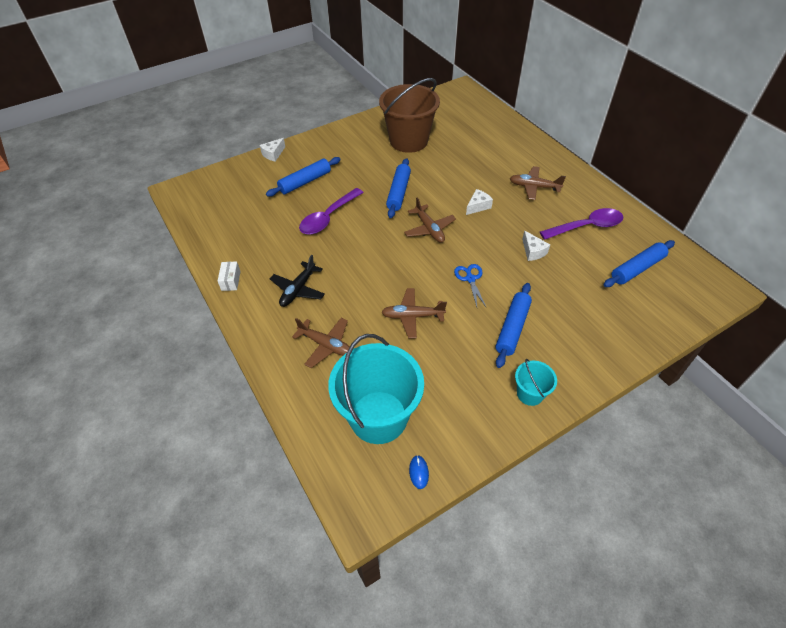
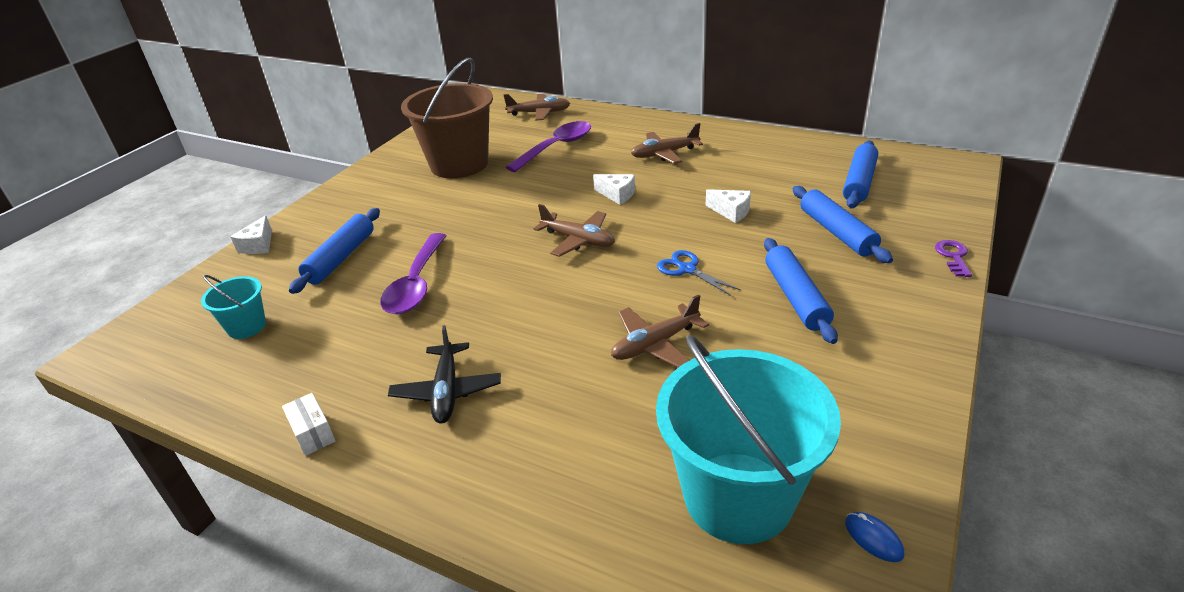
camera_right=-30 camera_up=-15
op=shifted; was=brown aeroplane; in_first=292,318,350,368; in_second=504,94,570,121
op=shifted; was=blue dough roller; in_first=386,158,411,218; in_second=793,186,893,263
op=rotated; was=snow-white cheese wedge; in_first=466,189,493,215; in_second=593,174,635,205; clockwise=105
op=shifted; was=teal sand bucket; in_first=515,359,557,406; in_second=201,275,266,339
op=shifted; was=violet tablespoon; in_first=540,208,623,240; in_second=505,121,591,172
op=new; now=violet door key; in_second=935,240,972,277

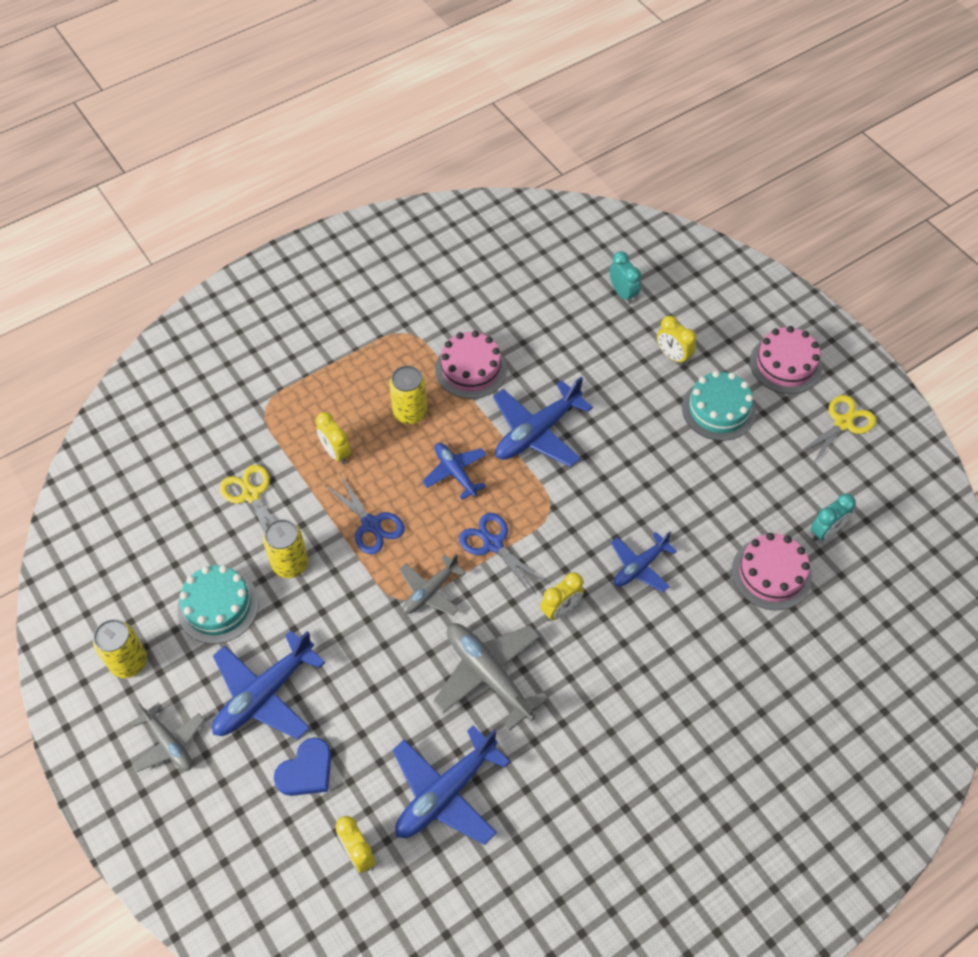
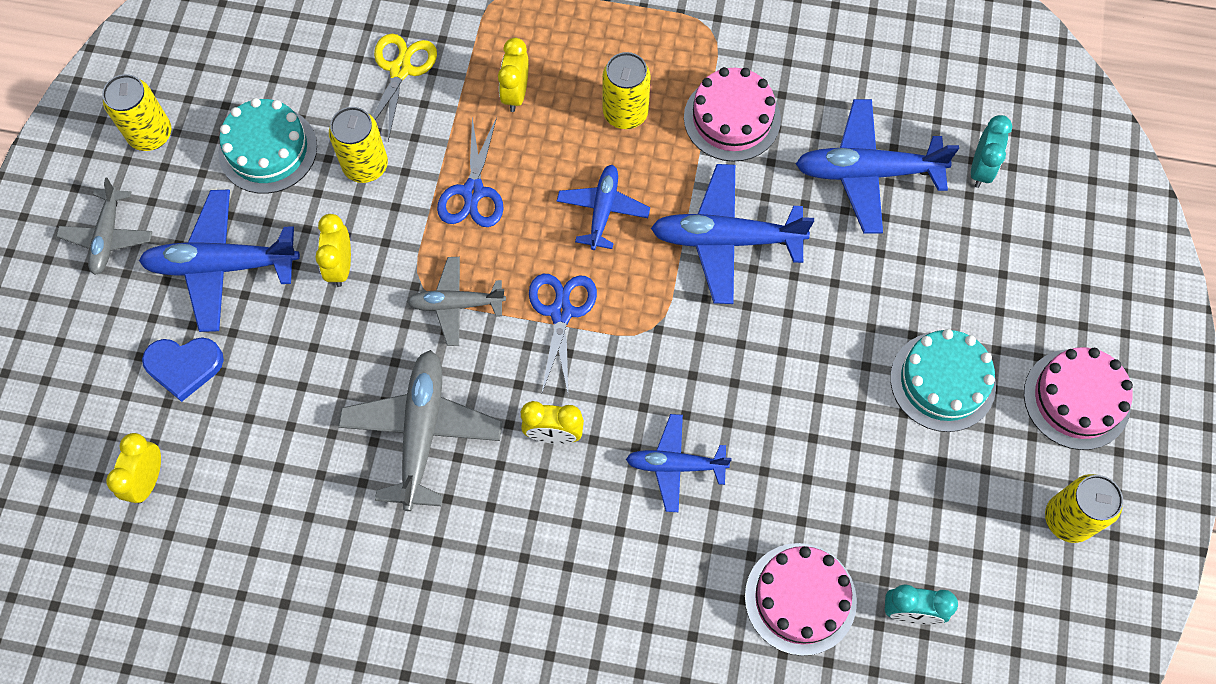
camera_right=45 camera_up=10
op=shifted; was=blue aeroplane; in_first=392,726,510,845; in_second=796,99,959,233
op=shifted; was=bright yellow bedside clock; in_first=657,316,696,365; in_second=315,214,351,287
op=swapped; was=bright yellow scissors; now=bright yellow soda can; in_first=797,395,876,466; in_second=1045,474,1123,543

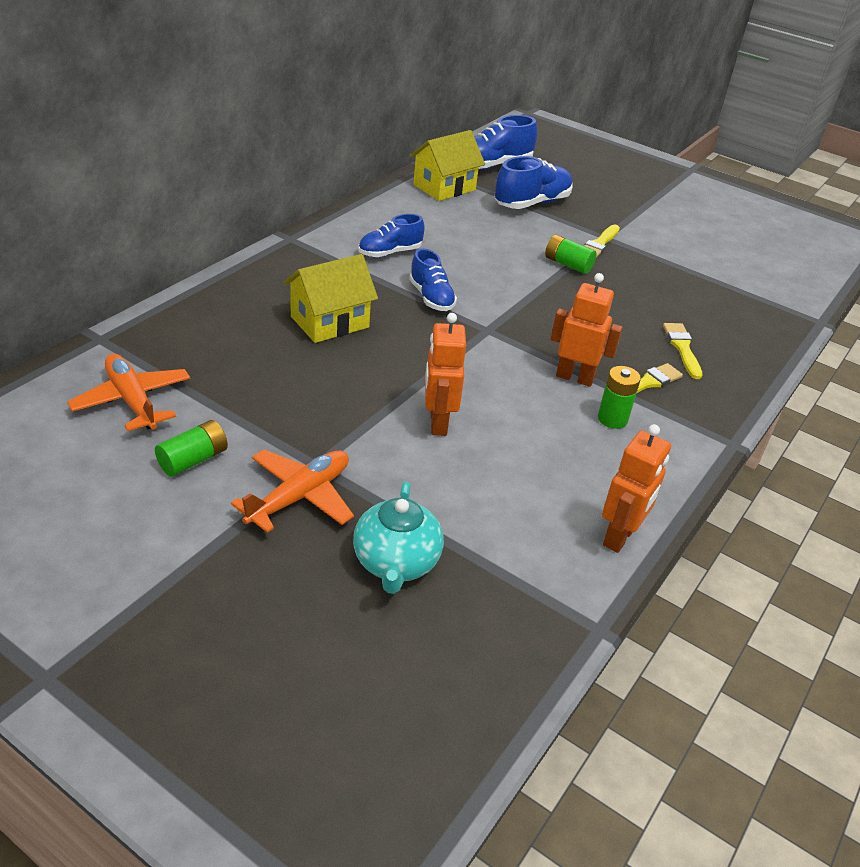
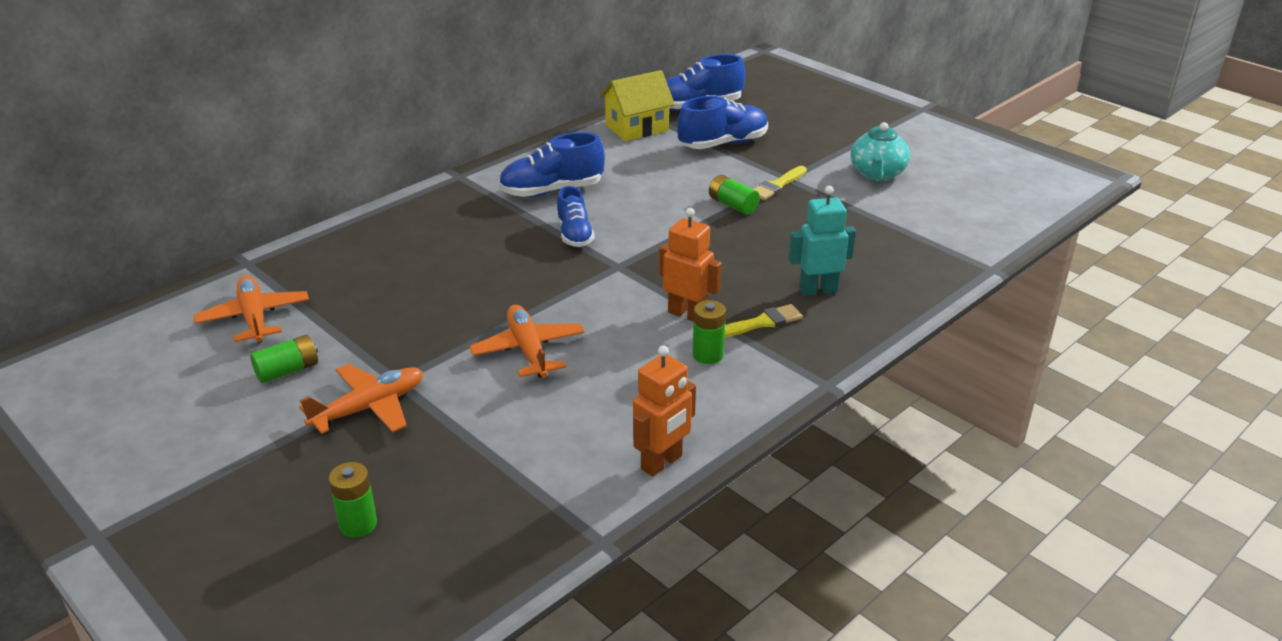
camera_right=15 camera_up=-5
op=gone; was=bright yellow cottage; in_first=284,254,378,343
op=shifted; was=teal tea pot; in_first=353,481,444,594; in_second=851,122,910,181
op=scaled; was=blue shoe; in_first=358,214,425,258; in_second=499,132,605,197; ratio=1.52
op=swapped; was=bright orange robot figure; now=bright orange aeroplane; in_first=425,313,466,436; in_second=469,305,584,378
op=swapped; was=bright yellow brush; now=teal robot figure; in_first=663,323,702,379; in_second=789,186,856,296
op=new; now=emerald battery; in_second=329,462,377,538

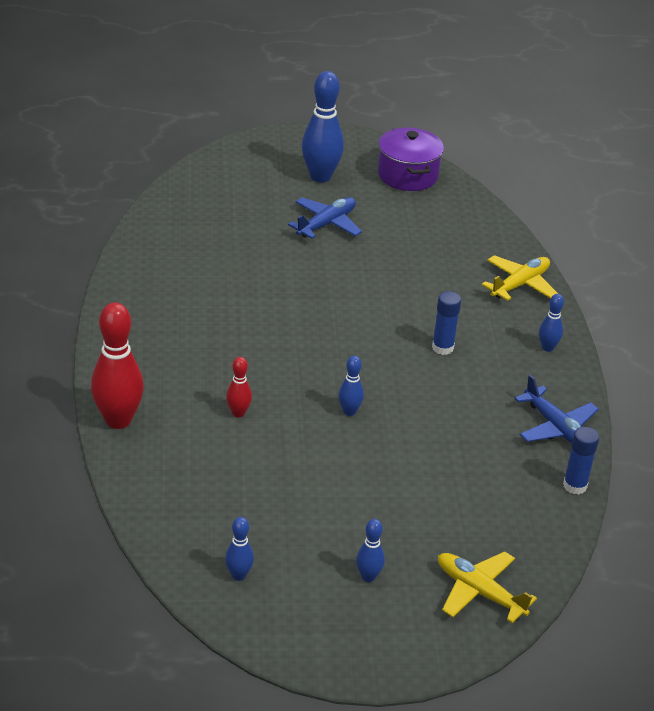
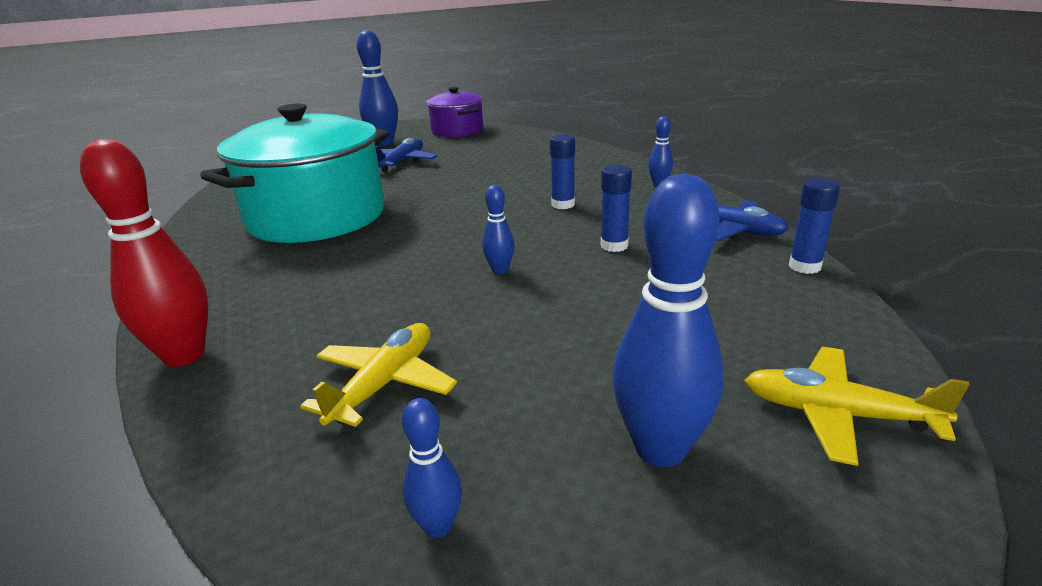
camera_right=-15 camera_up=-10
op=gone; was=crimson skittle; in_first=226,357,252,417
op=scaled; was=blue skittle; in_first=356,519,385,582; in_second=612,174,724,467; ratio=2.01
op=shifted; was=bright yellow aeroplane; in_first=482,255,558,301; in_second=300,323,457,427
op=new; now=teal pot; in_second=200,103,389,243
op=new; now=blue glue; in_second=601,165,632,252

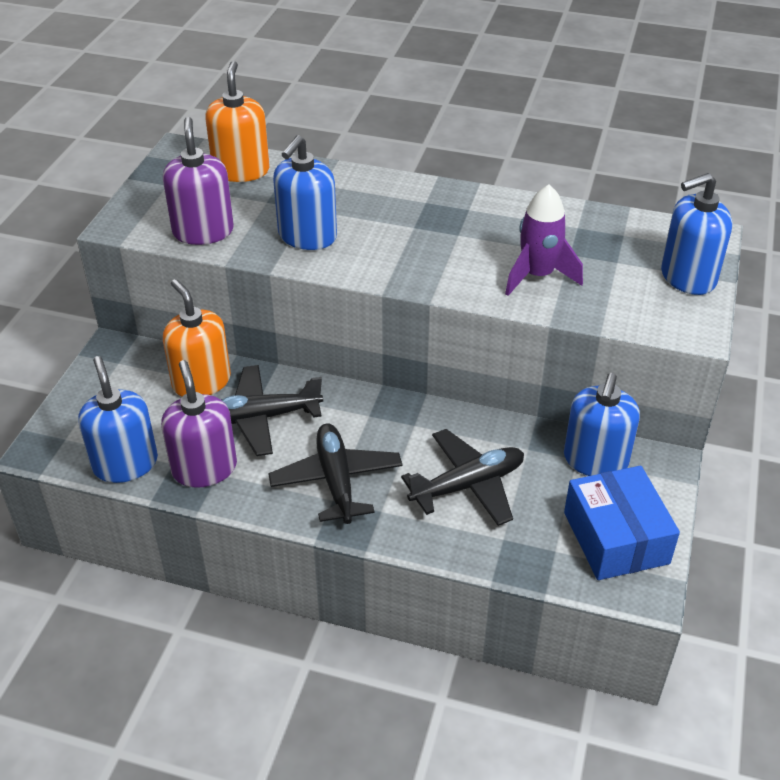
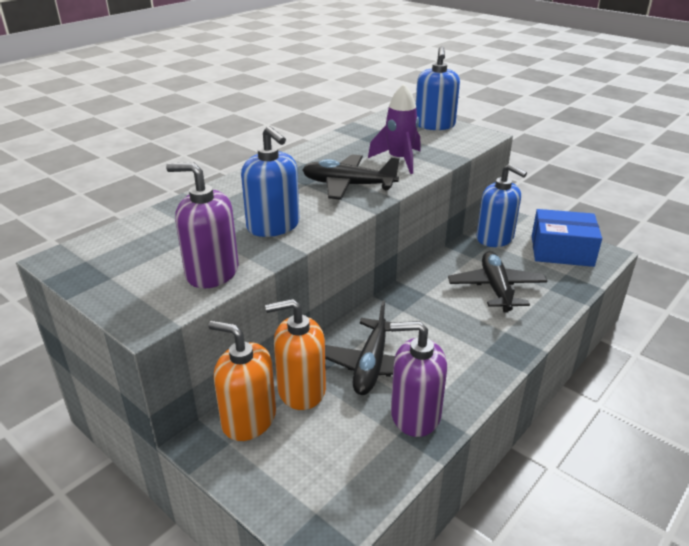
camera_right=-65 camera_up=-10
op=gone; was=blue pump bottle; in_first=78,356,158,483
op=shifted; was=bright orange pump bottle; in_first=205,61,270,182; in_second=208,321,276,441
op=shifted; was=jet-black aeroplane; in_first=268,424,403,524; in_second=302,154,400,200

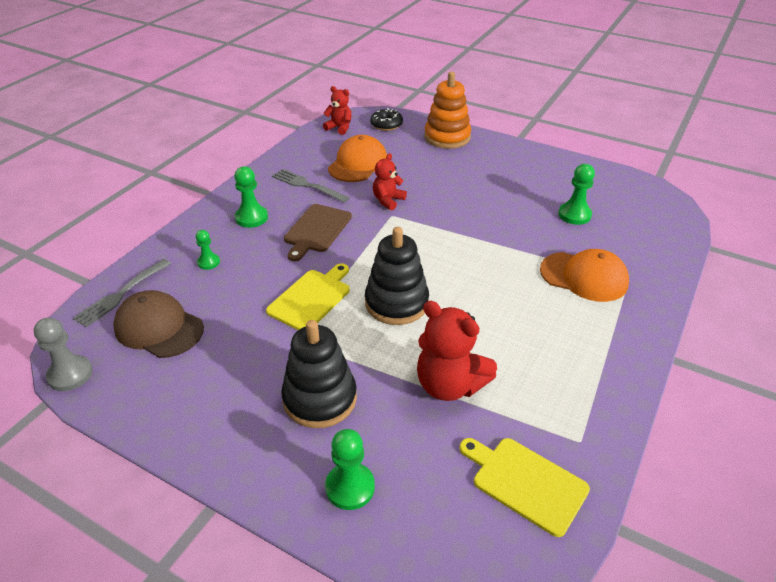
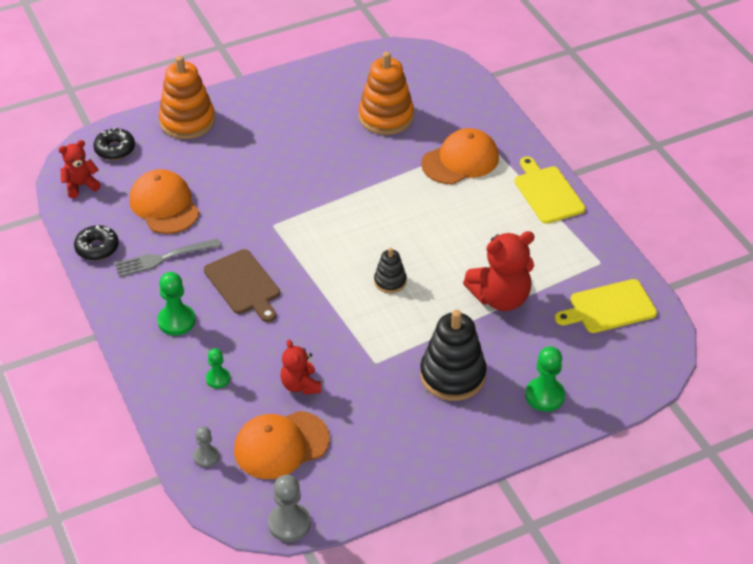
camera_right=-55 camera_up=5
op=swapped; was=gray table fork; now=gray game pawn; in_first=73,259,171,327; in_second=194,426,219,467
op=repainted; was=brown cap; now=bright orange cap; in_first=113,290,204,358; in_second=234,411,330,479
op=shifted; was=bright yellow cutting board; in_first=266,263,350,330; in_second=515,157,586,224
op=scaled; was=jet-black ring stacker; in_first=365,227,429,325; in_second=374,248,407,293; ratio=0.52
op=shifted; was=crimson teddy bear; in_first=373,153,407,210; in_second=280,340,321,395
op=swapped; was=emerald game pawn; now=bright orange ring stacker; in_first=558,164,595,225; in_second=359,51,414,135
op=new; now=jet-black glazed donut; in_second=74,225,119,261

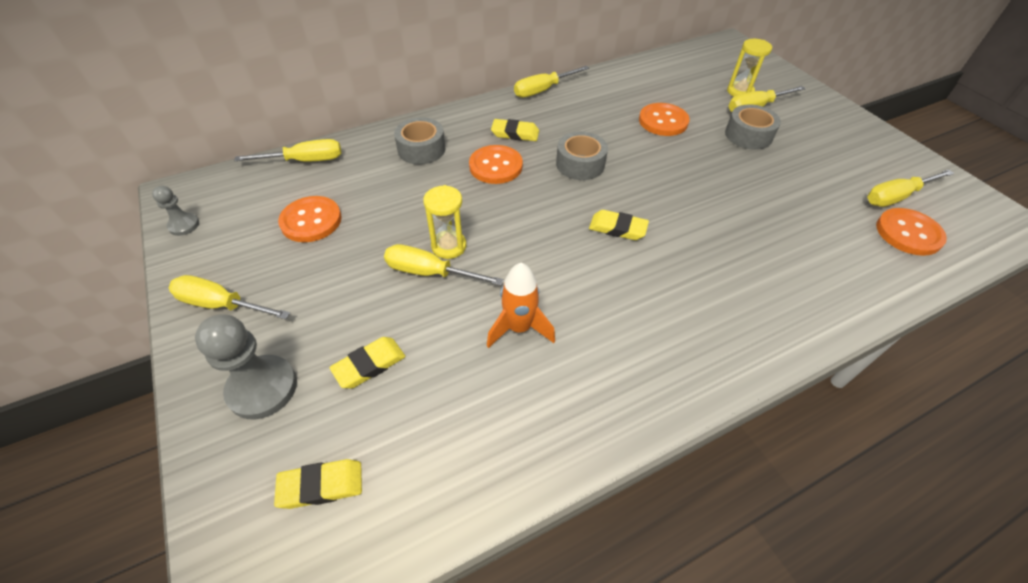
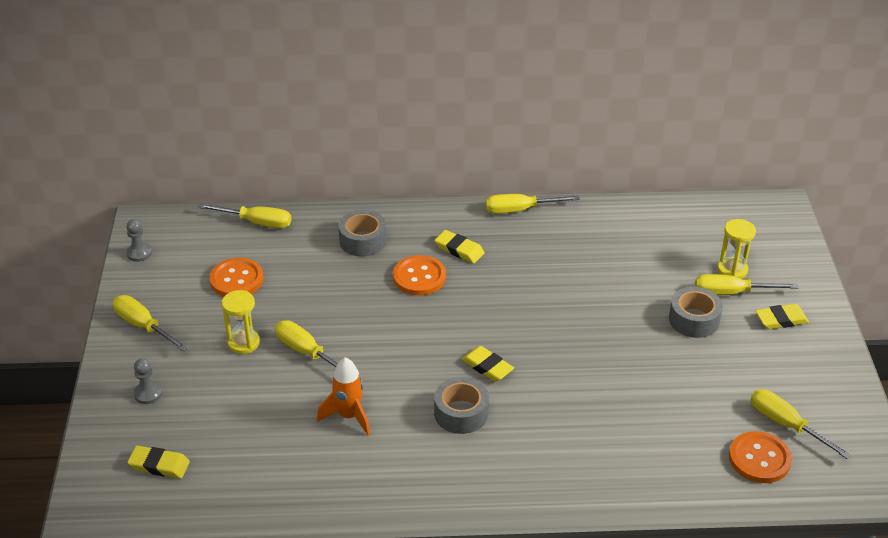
camera_right=25 camera_up=-10
op=scaled; was=gray game pawn; in_first=195,315,297,420; in_second=134,358,162,404; ratio=0.55
op=shifted; was=bright yellow pencil eraser; in_first=329,337,406,388; in_second=756,304,809,329
op=shifted; was=bright yellow sand timer; in_first=423,185,466,259; in_second=222,290,260,354
op=shifted; was=gray roll of tape; in_first=556,132,608,180; in_second=434,377,489,434
op=gone; was=bright orange button; in_first=639,103,689,136
op=rotated; was=bright yellow flat screwdriver; in_first=867,169,954,207; in_second=751,389,851,459; clockwise=45

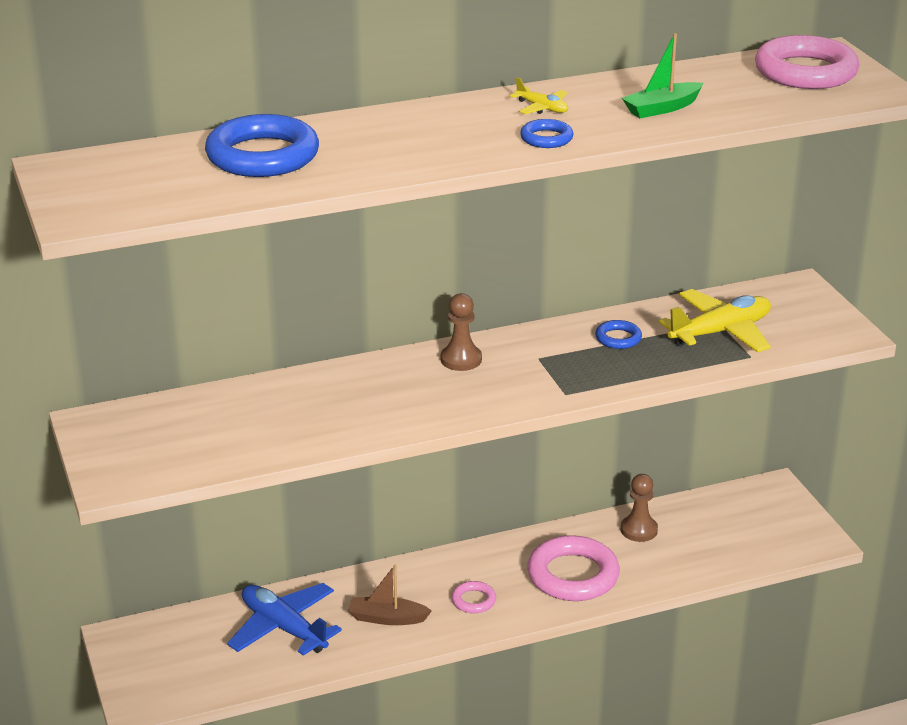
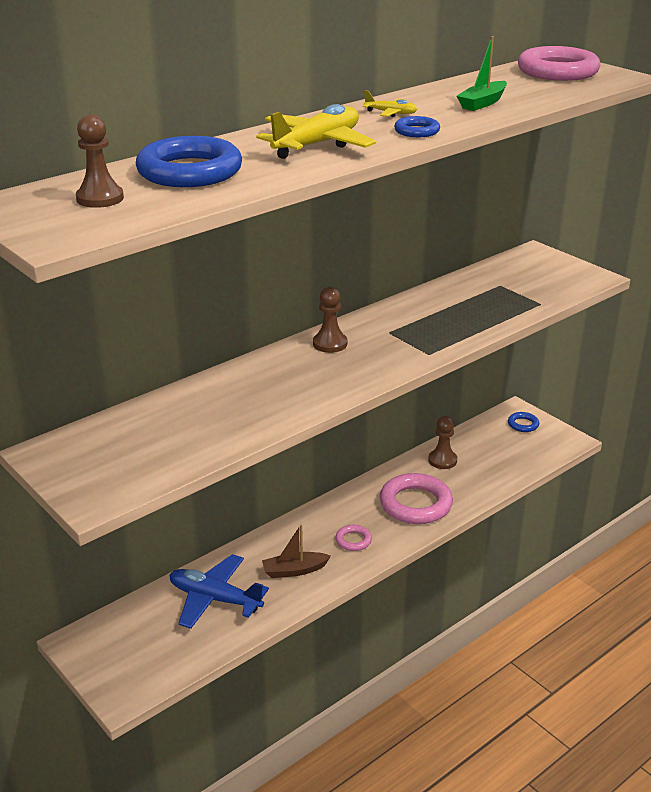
camera_right=-20 camera_up=0
op=shifted; was=blue hoop; in_first=595,320,642,349; in_second=508,412,539,432
op=shifted; was=bright yellow aeroplane; in_first=659,289,771,353; in_second=256,104,376,159
op=new; now=brown game pawn; in_second=76,114,124,208

